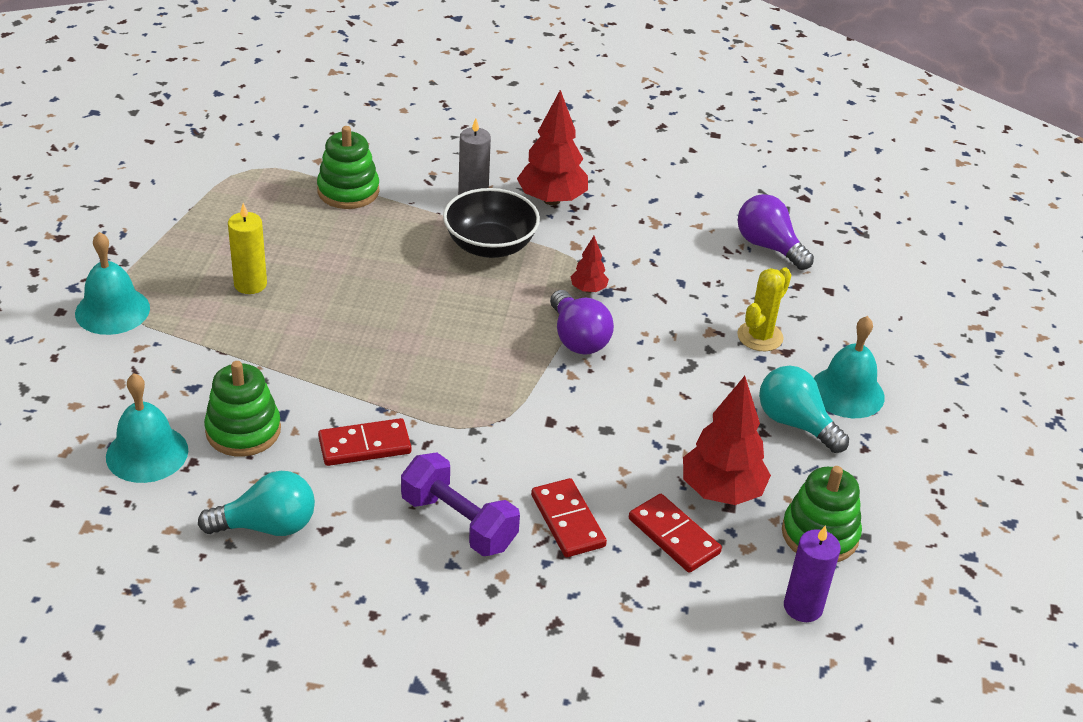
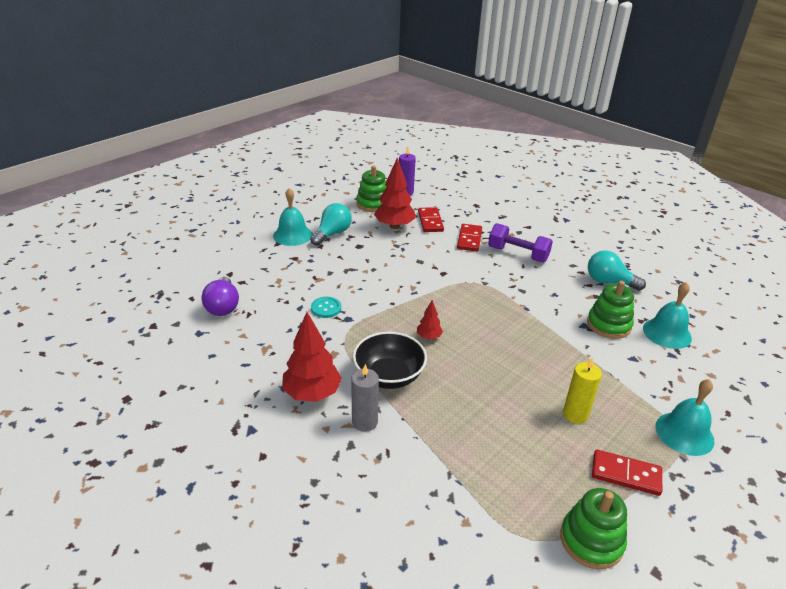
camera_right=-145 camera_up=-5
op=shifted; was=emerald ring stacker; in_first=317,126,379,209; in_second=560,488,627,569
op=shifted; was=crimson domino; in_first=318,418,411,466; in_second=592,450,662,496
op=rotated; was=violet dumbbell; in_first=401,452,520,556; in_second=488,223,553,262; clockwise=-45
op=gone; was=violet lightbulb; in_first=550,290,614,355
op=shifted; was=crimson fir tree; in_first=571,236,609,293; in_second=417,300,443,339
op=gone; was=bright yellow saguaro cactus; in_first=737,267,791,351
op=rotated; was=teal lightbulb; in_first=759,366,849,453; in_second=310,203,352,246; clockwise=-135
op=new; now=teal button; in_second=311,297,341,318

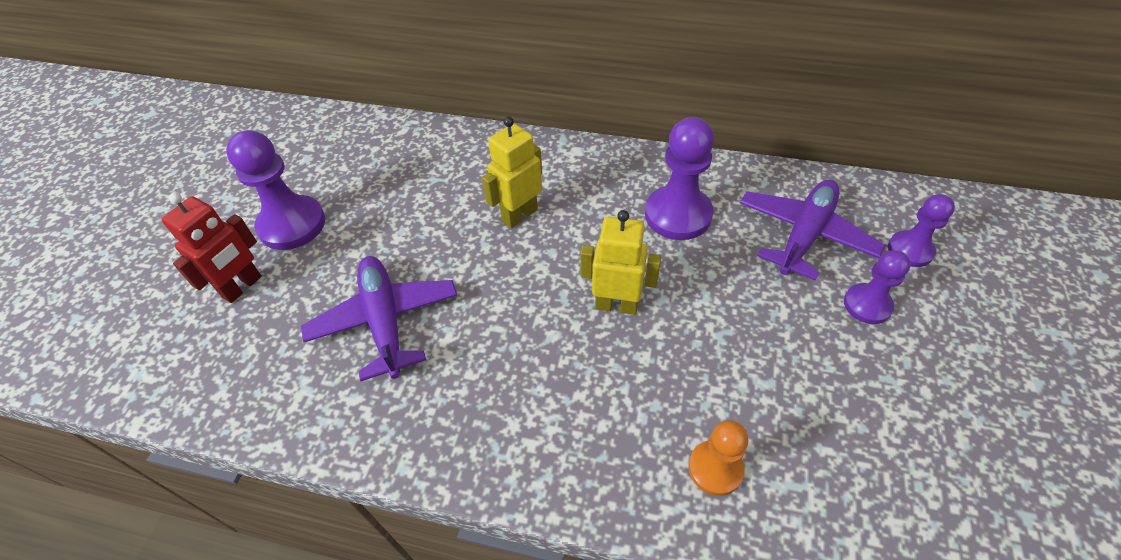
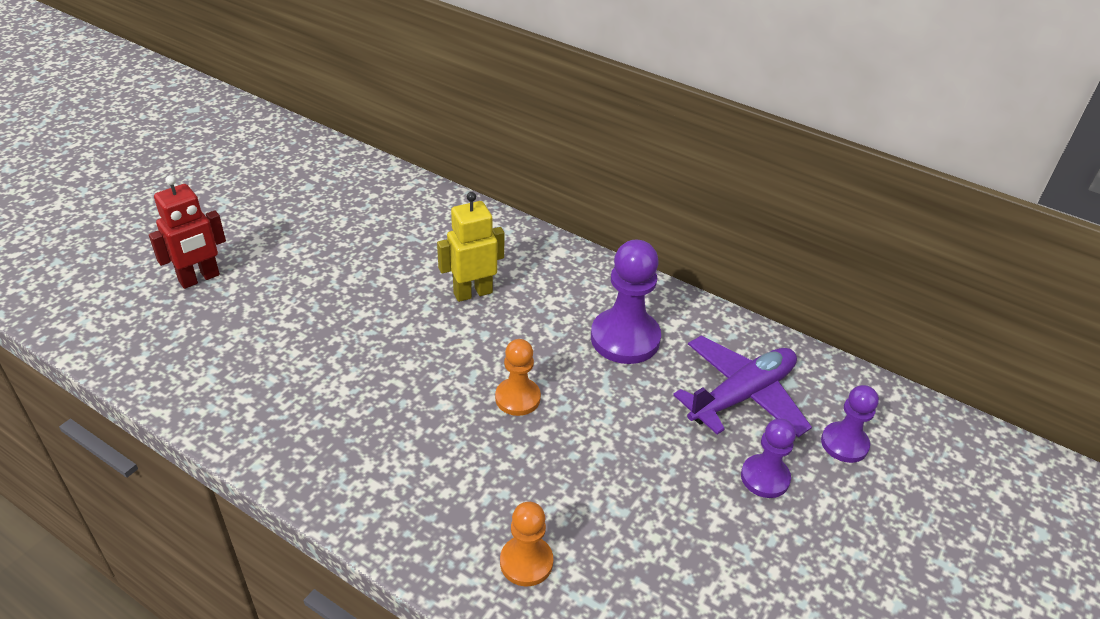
camera_right=15 camera_up=-10
op=gone; was=violet game pawn; in_first=226,130,325,250
op=gone; was=violet aeroplane; in_first=301,256,457,381
op=swapped; was=bright yellow robot figure; now=bright orange game pawn; in_first=580,210,661,315; in_second=495,339,541,416

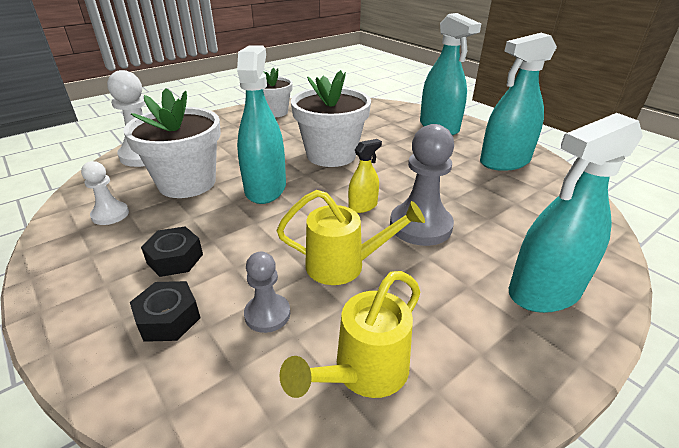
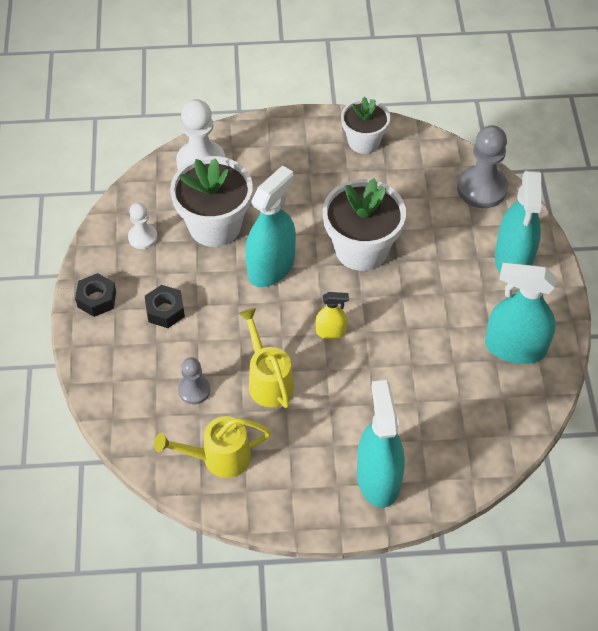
camera_right=35 camera_up=20
op=shifted; was=jet-black hex nut; in_first=130,281,200,342; in_second=75,273,116,317
op=rotated; was=bright yellow watering pot; in_first=277,190,425,285; in_second=238,308,294,408; clockwise=-150
op=shifted; was=gray game pawn; in_first=390,124,454,246; in_second=457,125,508,208
op=rotated; was=teal sprayer; in_first=509,113,643,313; in_second=357,380,405,508; clockwise=75

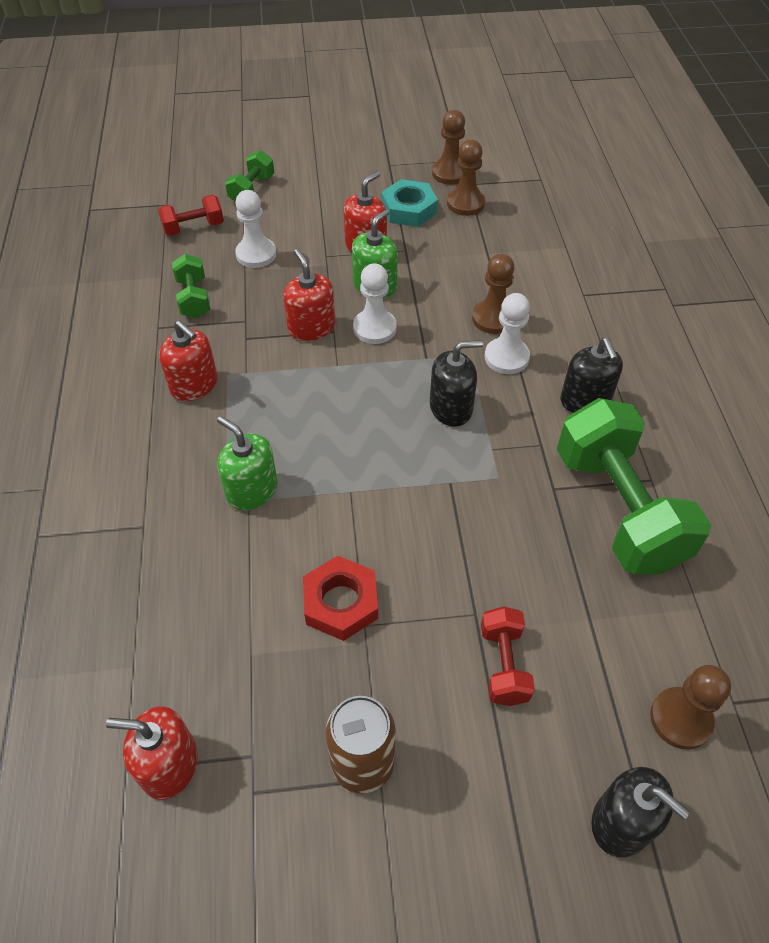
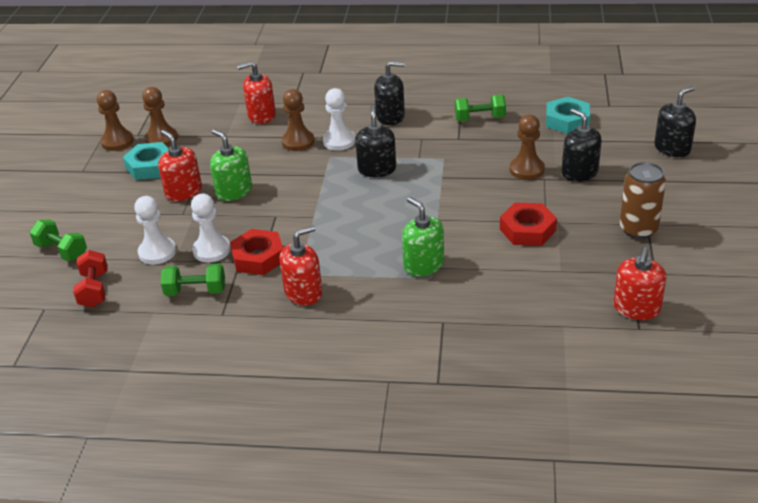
camera_right=-75 camera_up=-15
op=rotated; was=emerald pump bottle; in_first=217,416,278,511; in_second=402,197,444,276; clockwise=90
op=shifted; was=crimson pump bottle; in_first=283,249,335,341; in_second=237,61,276,124
op=shifted; was=snow-white game pawn; in_first=353,263,397,344; in_second=191,194,231,263
op=swapped; was=crimson dumbbell; now=jet-black pump bottle; in_first=481,606,535,706; in_second=562,109,602,182
op=scaled; was=emerald dumbbell; in_first=557,398,711,574; in_second=455,95,506,121; ratio=0.47
op=shifted; was=brown game pawn; in_first=650,665,731,750; in_second=510,114,545,180
op=new; now=crimson hex nut; in_second=230,229,283,275
op=new; now=teal hex nut; in_second=546,97,590,134

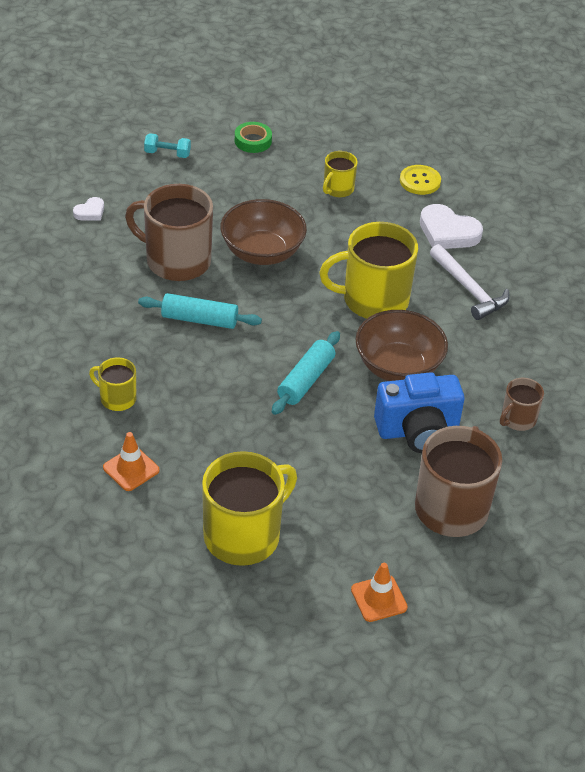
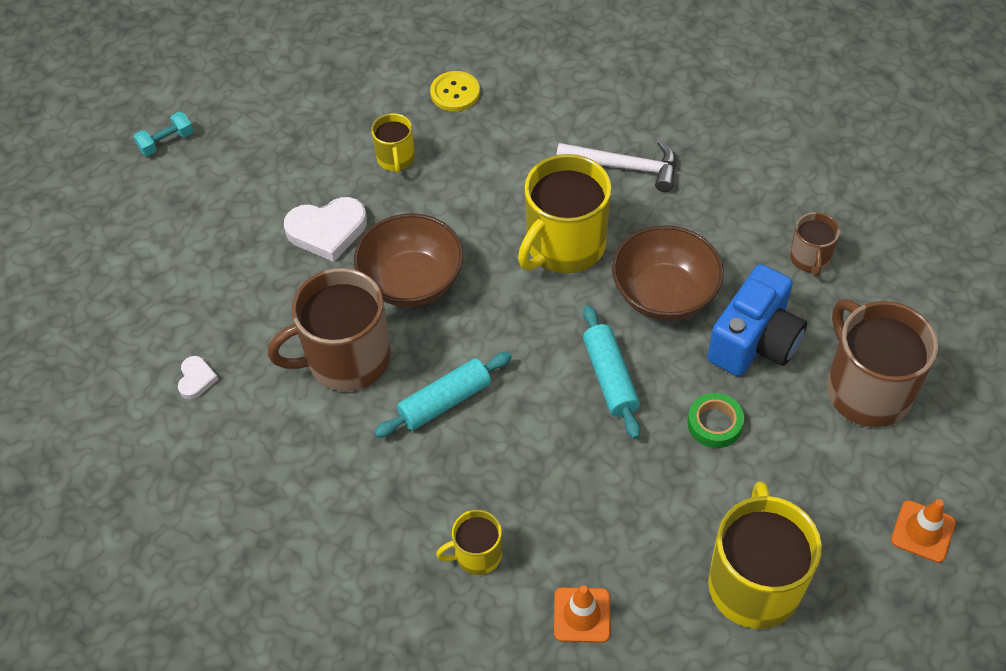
camera_right=-40 camera_up=10
op=shifted; was=teal dumbbell; in_first=144,133,191,158; in_second=133,112,193,156
op=shifted; was=emerald roll of tape; in_first=235,122,272,153; in_second=687,393,744,448
op=shifted; was=snow-white heart shape; in_first=420,204,483,249; in_second=284,197,367,262

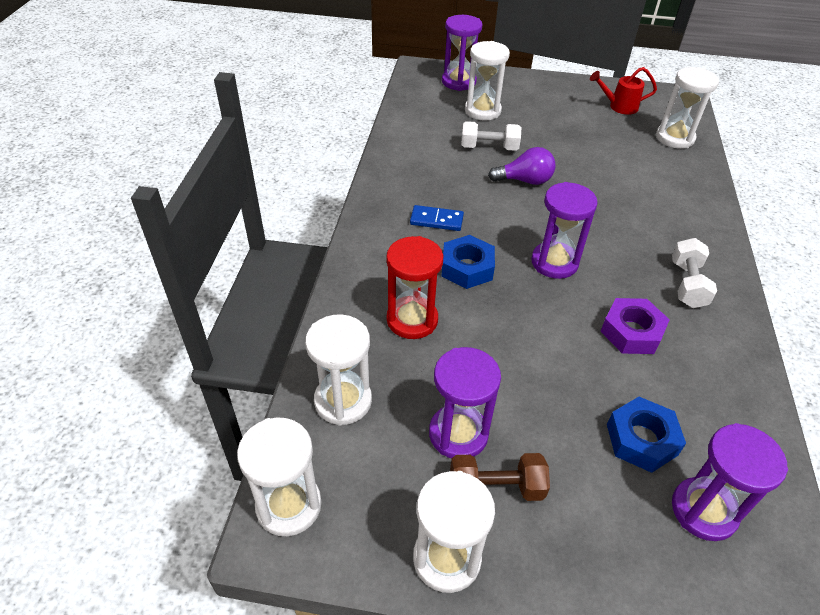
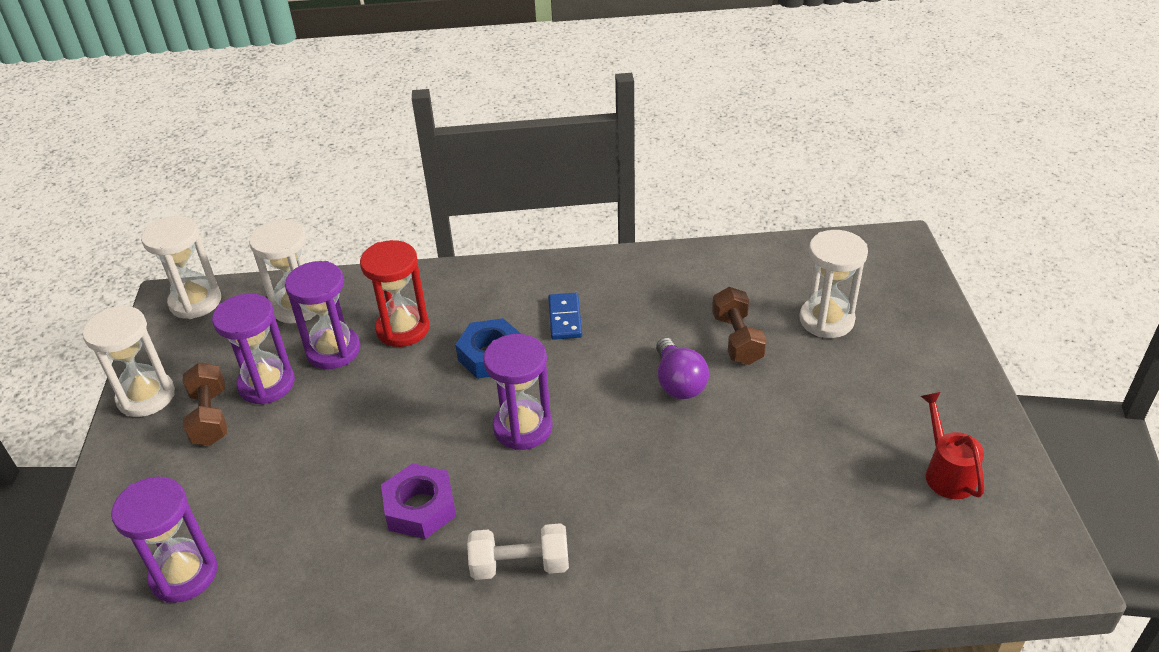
camera_right=80 camera_up=-5
op=shifted; was=violet sand timer; in_first=442,15,483,91; in_second=285,261,360,369
op=repainted; was=snow-white dumbbell; now=brown dumbbell; in_first=461,121,521,151; in_second=712,287,767,365
op=gone; was=blue hex nut; in_first=607,397,686,473
op=gone; was=snow-white sand timer; in_first=656,67,719,149

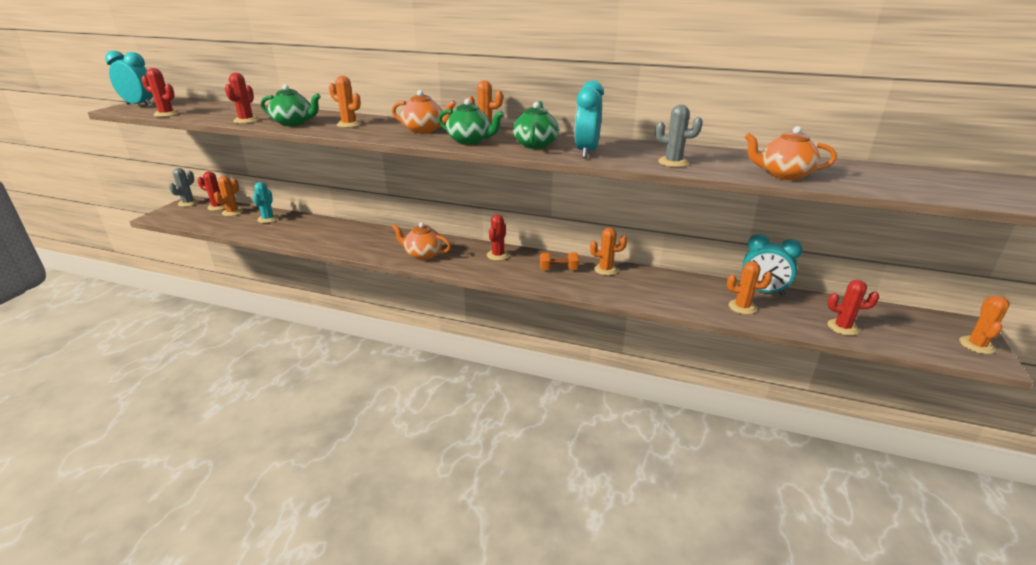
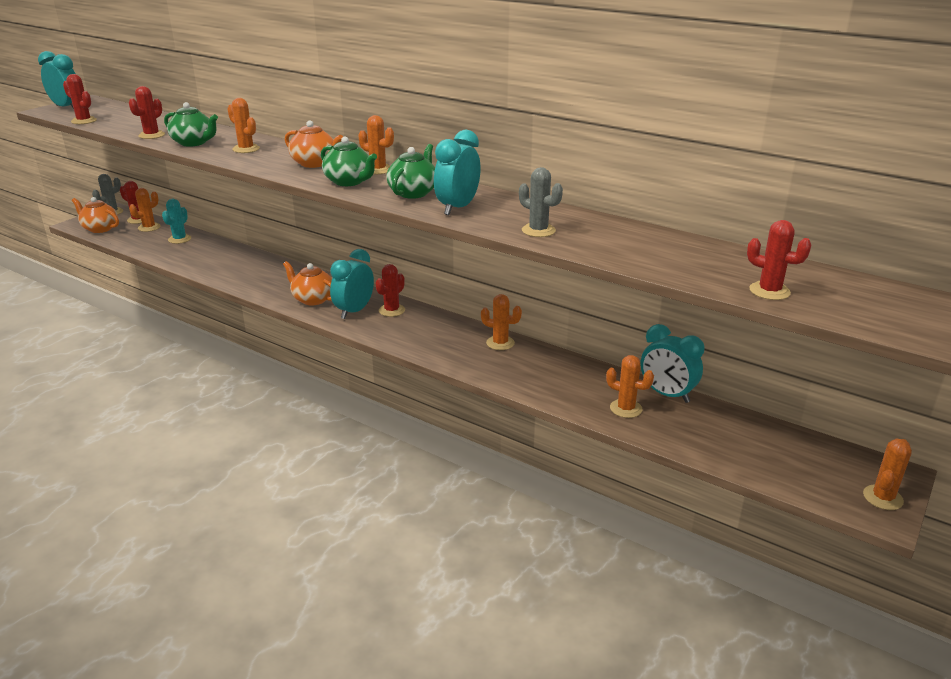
camera_right=15 camera_up=0
op=gone; was=bright orange dumbbell; in_first=540,253,579,270
op=shifted; was=bright orange tea pot; in_first=744,126,837,180; in_second=72,197,119,233
op=shifted; was=crimson saguaro cactus; in_first=828,280,879,336; in_second=747,220,811,300
op=new; now=teal bedside clock; in_second=330,249,374,319

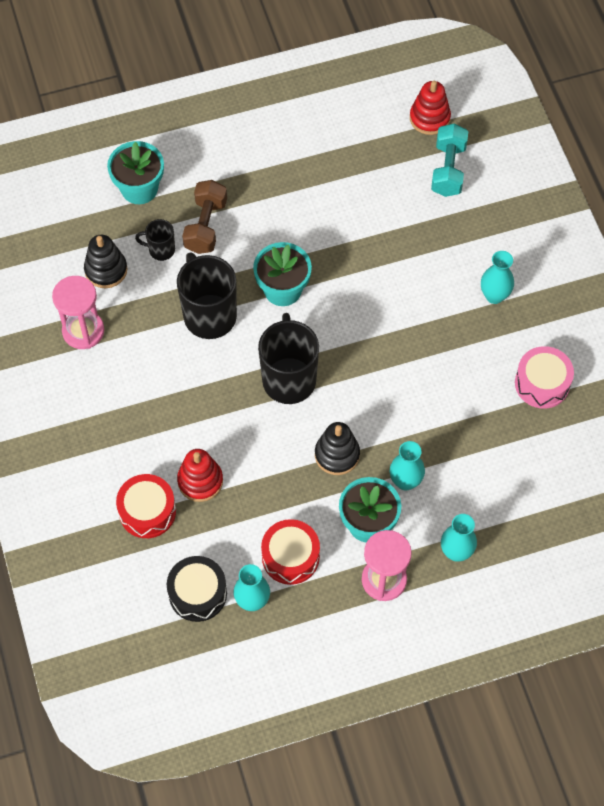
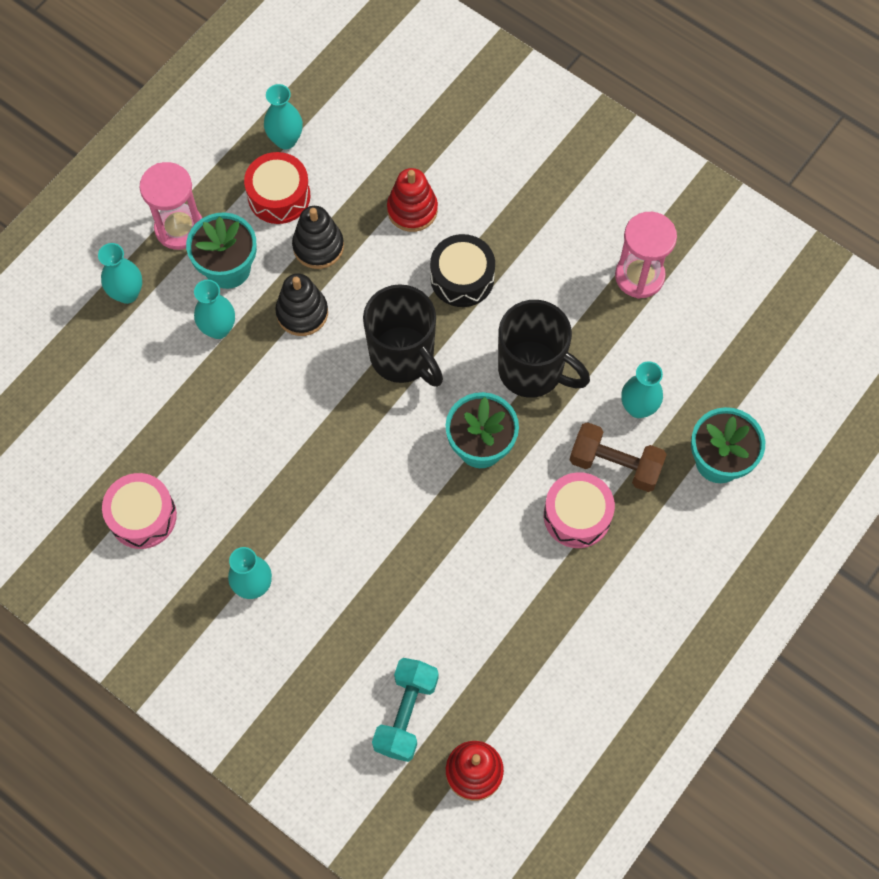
camera_right=145 camera_up=5
op=shifted; was=jet-black ring stacker; in_first=84,235,127,288; in_second=292,206,344,269
op=gone; was=crimson toy drum; in_first=116,474,176,538
op=swapped; was=jet-black tea mug; now=teal tall vase; in_first=135,219,175,261; in_second=621,361,663,418
op=shifted; was=jet-black toy drum; in_first=167,556,227,622; in_second=430,234,495,307
op=rotated; was=brown dumbbell; in_first=182,180,227,254; in_second=570,422,667,492; clockwise=-45
op=rotated; was=teal dumbbell; in_first=431,124,468,197; in_second=372,658,439,762; clockwise=45
op=new; now=pink toy drum; in_second=544,472,615,548

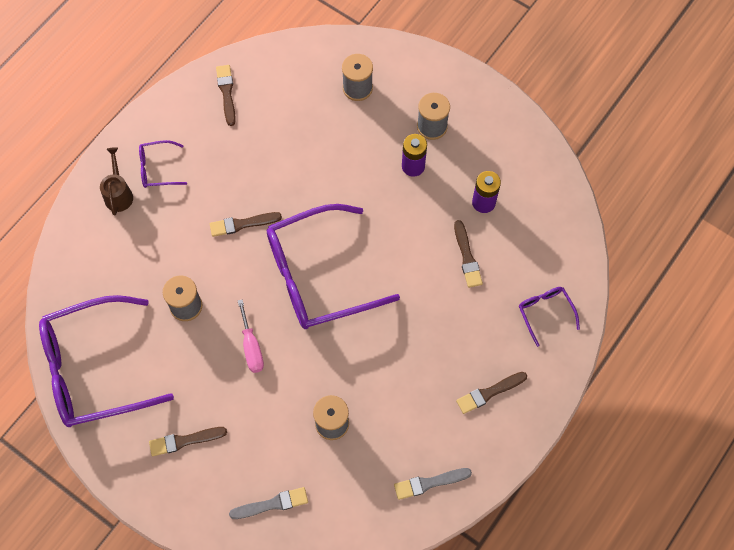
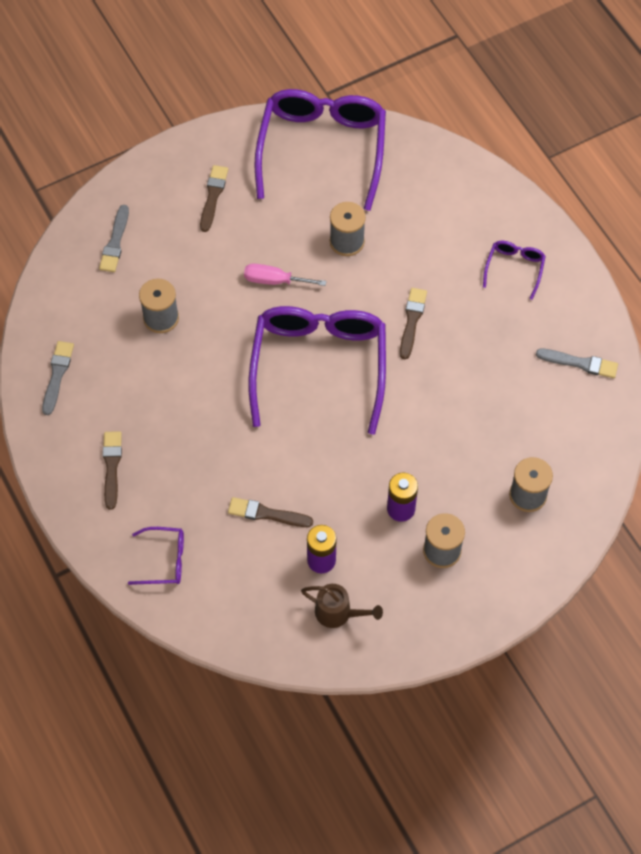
camera_right=115 camera_up=-5
op=shifted; was=brown watering pot; in_first=100,147,133,215; in_second=301,584,383,628
op=repainted; was=brown brush; now=gray brush; in_first=216,65,236,126; in_second=536,349,618,378

